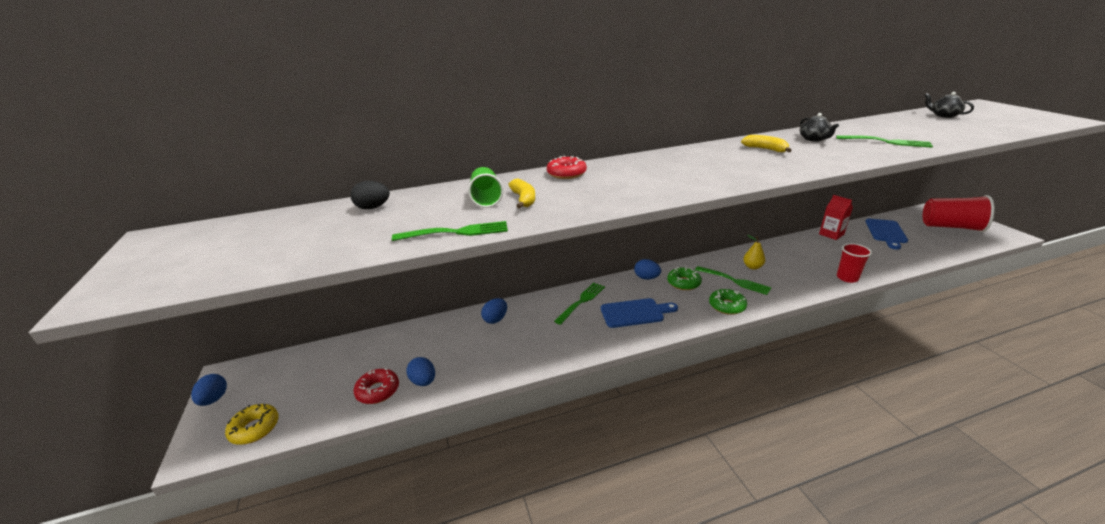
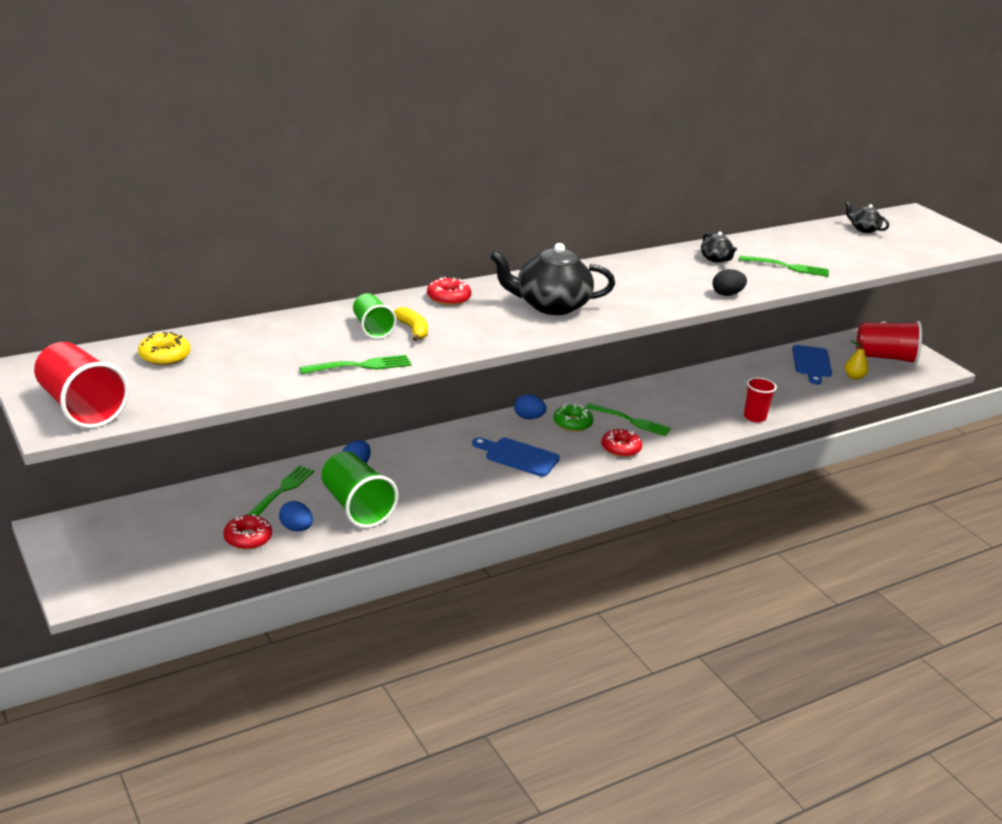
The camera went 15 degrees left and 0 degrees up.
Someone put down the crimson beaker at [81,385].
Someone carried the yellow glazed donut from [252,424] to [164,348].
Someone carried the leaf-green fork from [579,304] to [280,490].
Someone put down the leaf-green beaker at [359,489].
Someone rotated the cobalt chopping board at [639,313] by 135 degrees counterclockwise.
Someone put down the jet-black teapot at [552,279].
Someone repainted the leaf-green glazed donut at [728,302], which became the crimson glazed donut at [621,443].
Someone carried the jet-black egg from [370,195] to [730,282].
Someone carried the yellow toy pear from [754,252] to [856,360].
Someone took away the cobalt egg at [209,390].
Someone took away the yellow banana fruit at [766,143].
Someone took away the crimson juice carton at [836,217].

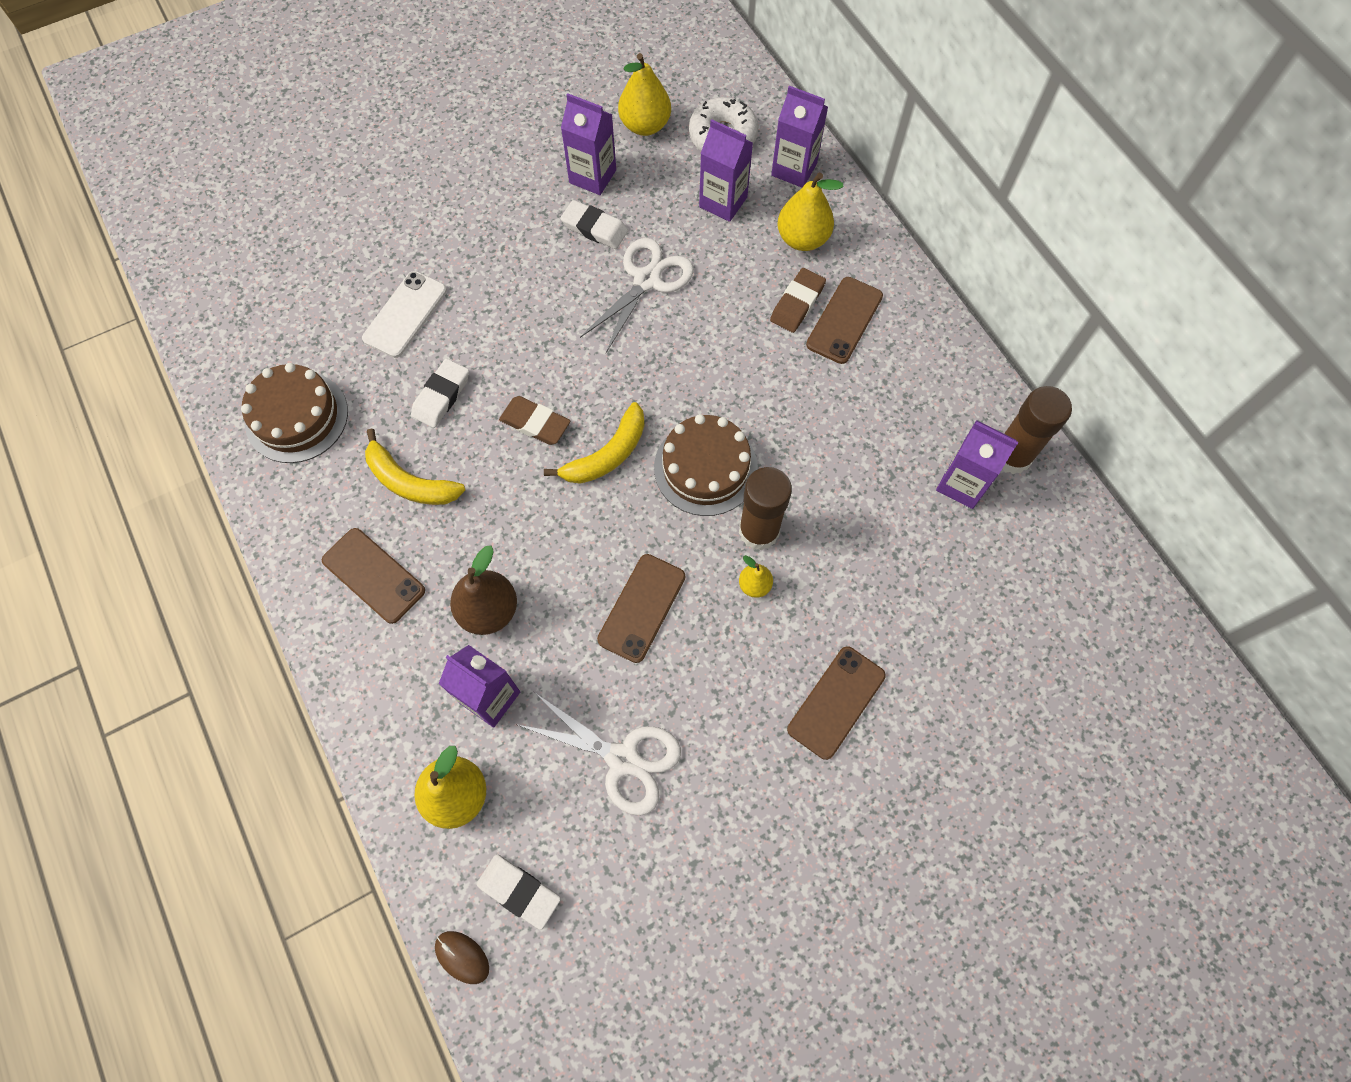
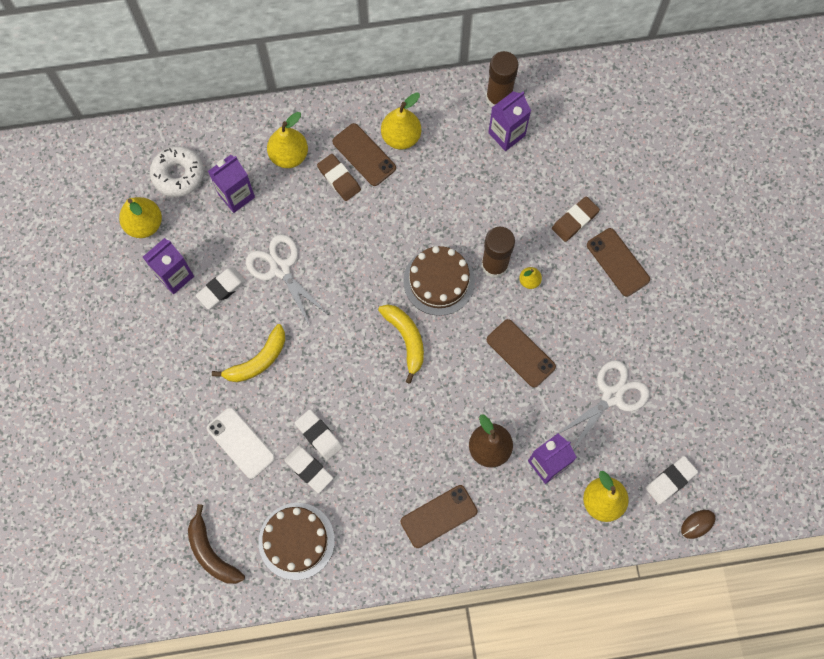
The camera went 70 degrees left and 5 degrees up.
Someone put down the brown banana fruit at [216,544].
Someone carried the yellow banana fruit from [415,466] to [248,353].
Someone put down the pure white gum eraser at [308,469].
Someone put down the yellow toy pear at [401,120].
Someone carried the brown gum eraser from [534,420] to [576,219].
Someone took away the purple juice carton at [799,136].

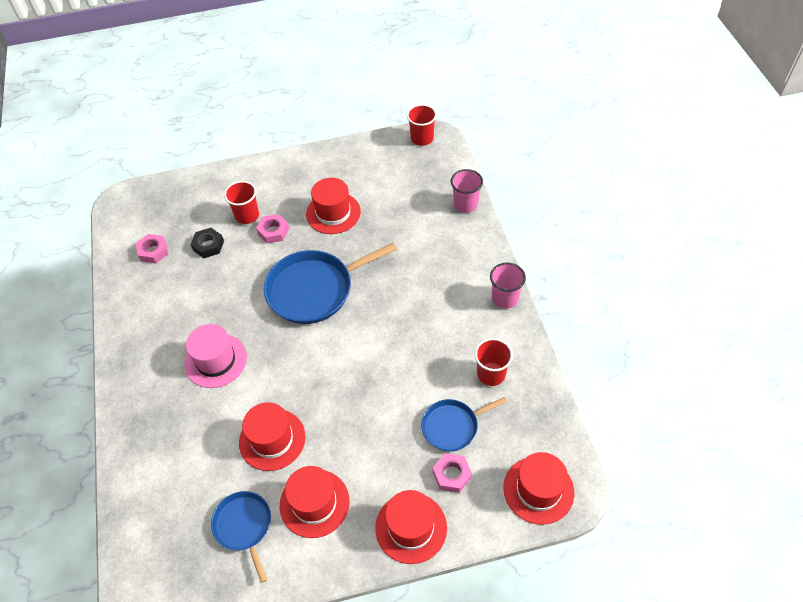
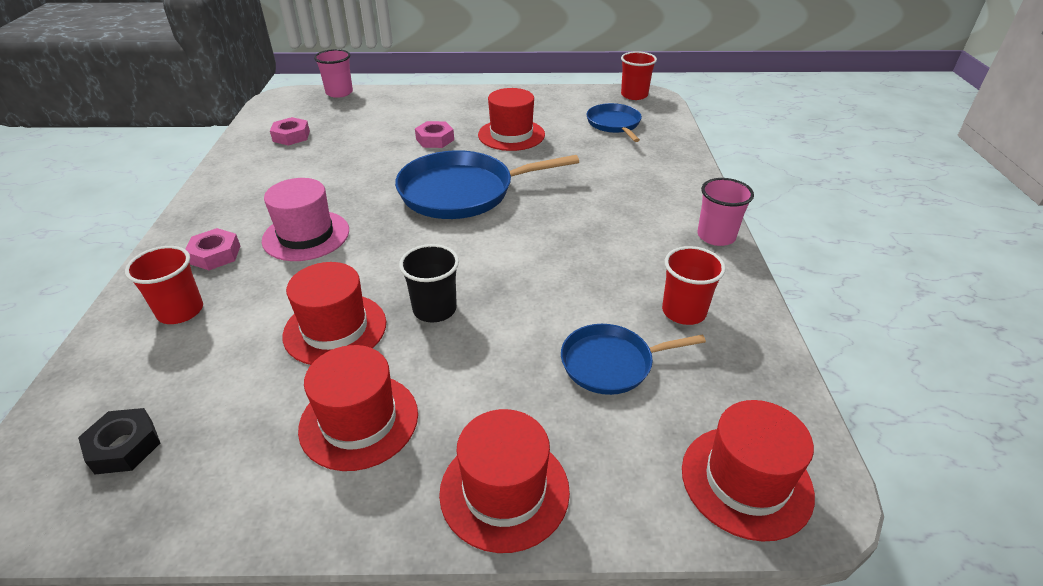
The camera went 10 degrees right and 15 degrees down.
Someone carried the jet-black hex nut from [207,243] to [119,441].
Someone carried the crimson beaker from [241,202] to [164,285].
Someone carried the pink hex nut from [452,473] to [212,249].
Someone carried the pink beaker from [467,191] to [333,73].
Someone put down the jet-black beaker at [429,283].
Someone carried the cobalt frying pan from [241,537] to [614,122].

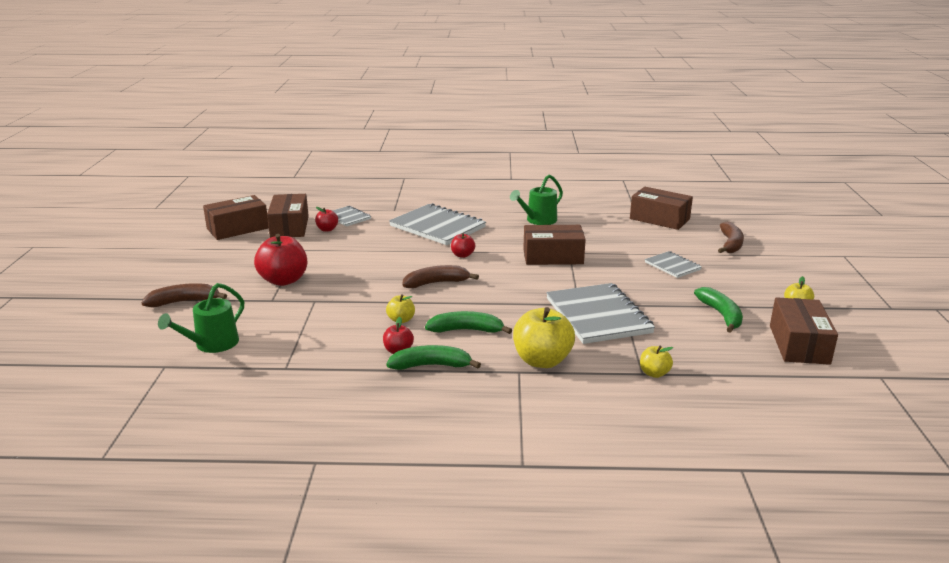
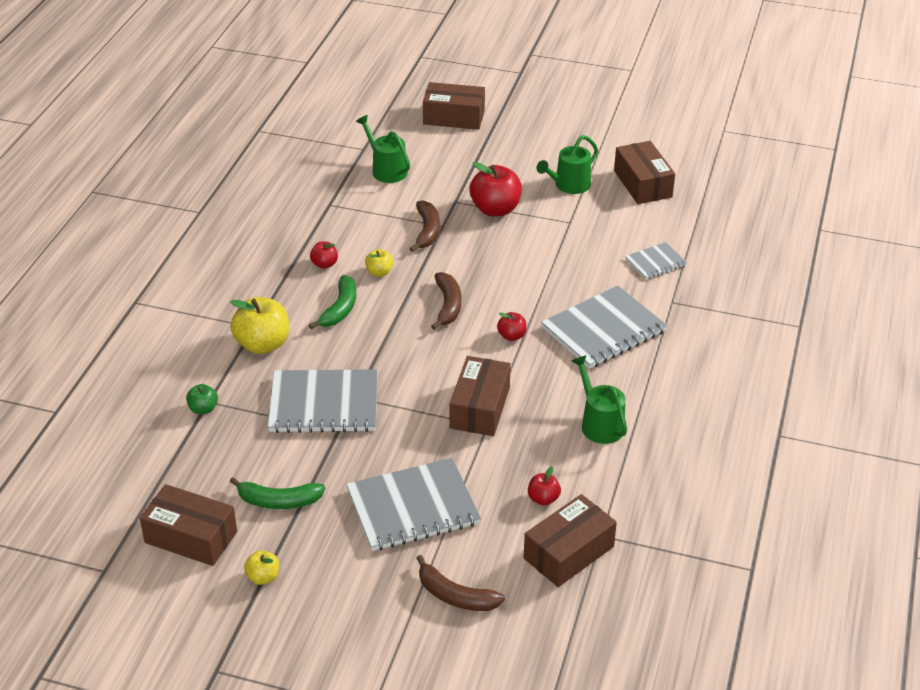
The camera went 105 degrees right and 15 degrees up.
Someone repainted the yellow apple at [656,362], which became the leaf-green apple at [202,399].
Someone scaled the gray exercise book at [673,264] by 1.93.
Someone carried the brown banana fruit from [184,295] to [424,226].
Someone carried the brown parcel from [288,216] to [454,106].
Someone carried the crimson apple from [326,219] to [544,486].
Someone put down the leaf-green sprinkling can at [567,164].
Someone took away the leaf-green banana fruit at [433,357].

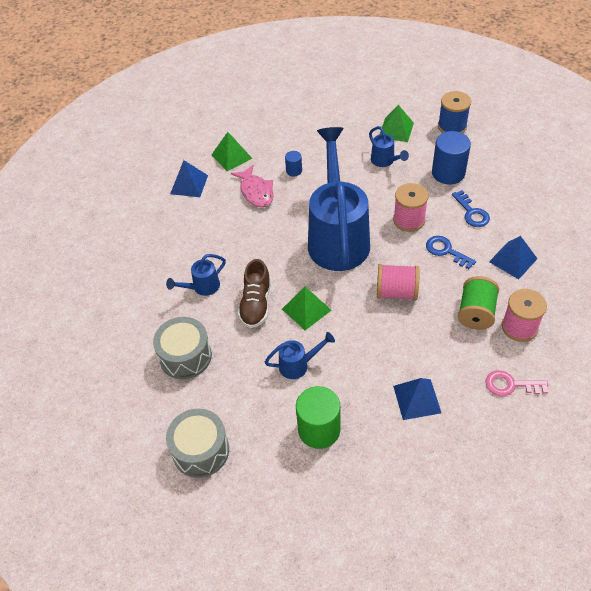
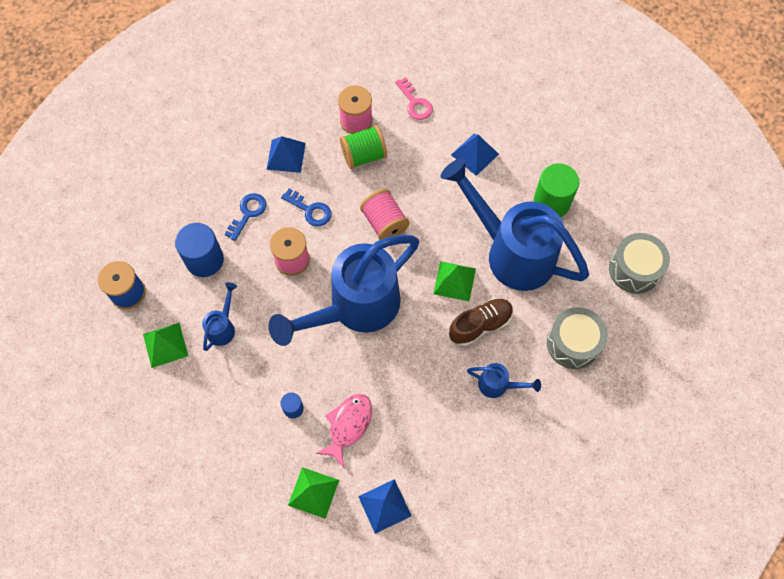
The camera went 130 degrees left and 15 degrees up.
Someone rotated the cobalt door key at [451,252] by 60 degrees counterclockwise.
Someone scaled the cobalt sprinkling can at [300,355] by 2.44.

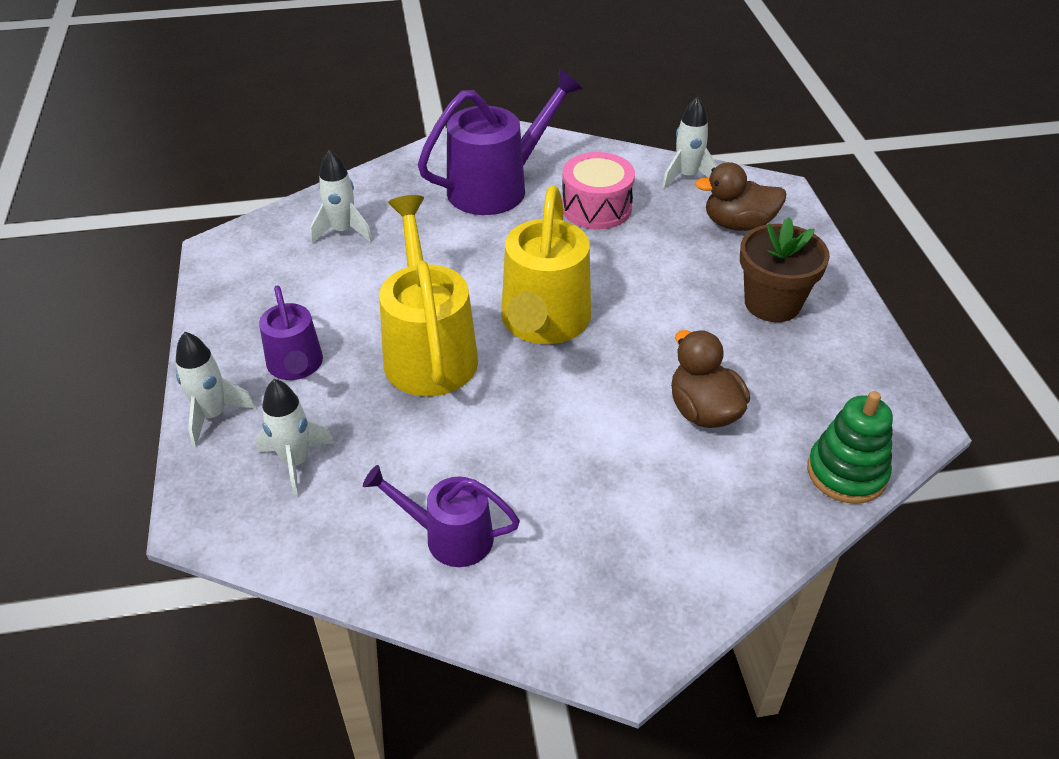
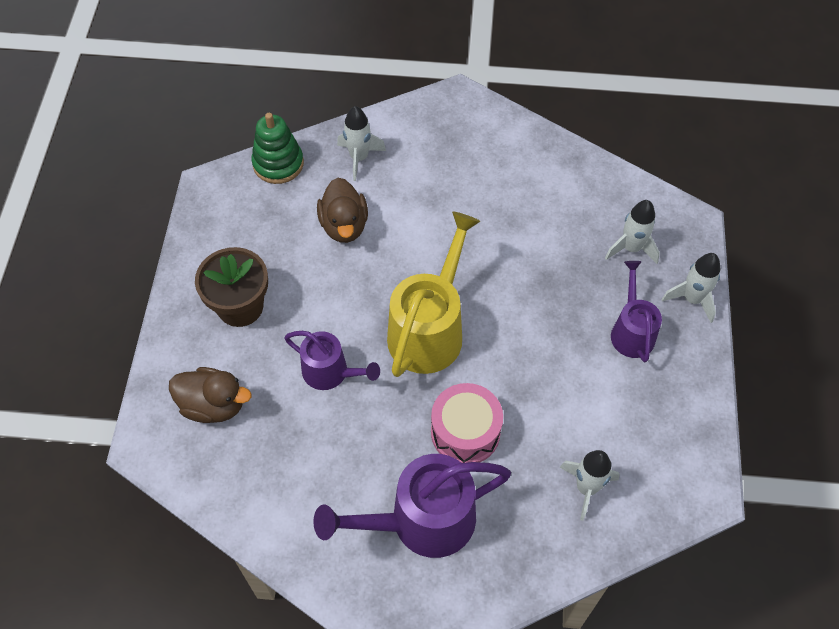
The camera went 165 degrees left and 15 degrees up.
Someone carried the purple sprinkling can from [441,516] to [332,360].
Someone carried the pure white toy rocket from [689,142] to [361,143].
Someone carried the pink toy drum from [598,190] to [467,423].
Someone took away the yellow sprinkling can at [428,296].

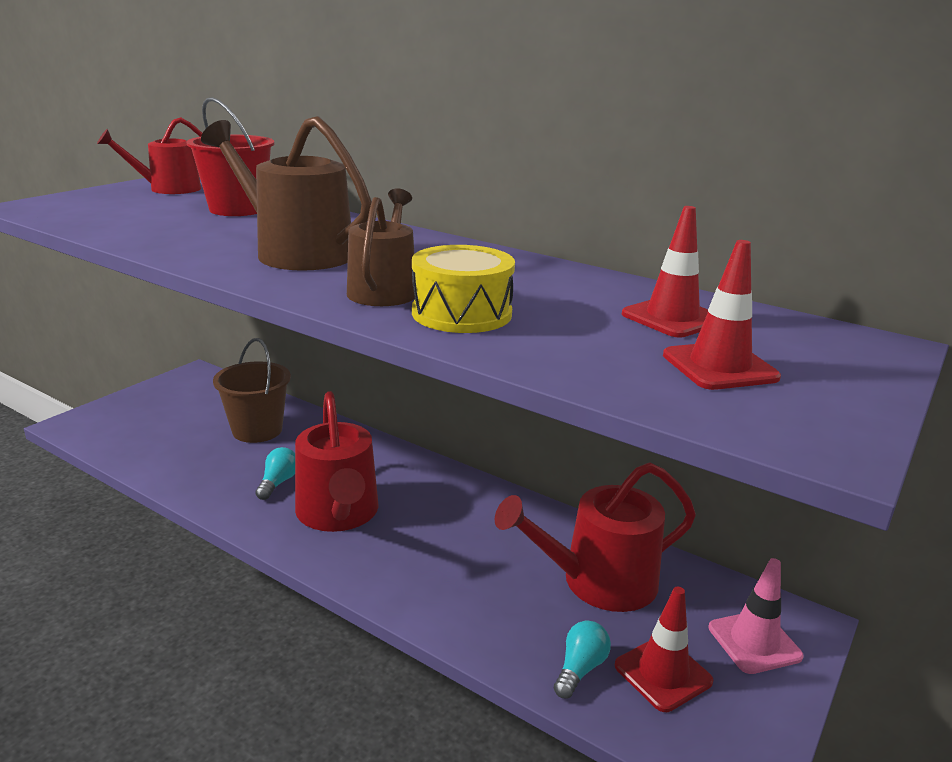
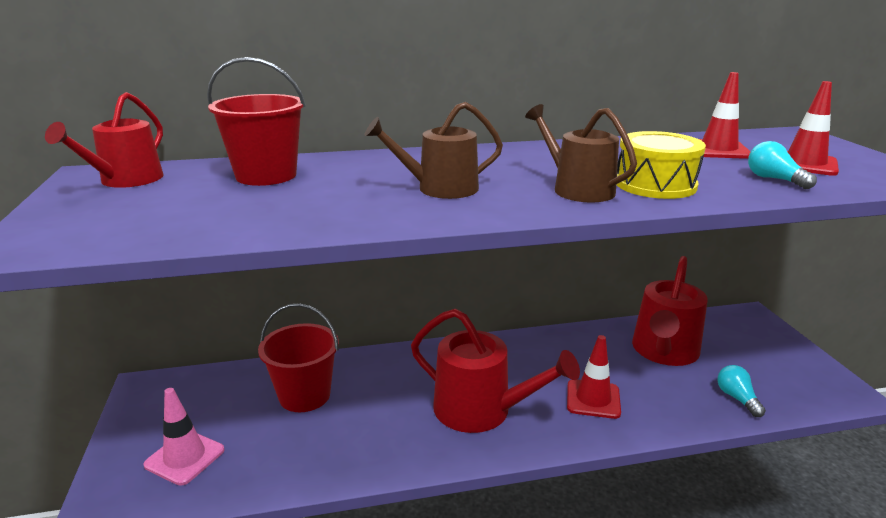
The camera went 45 degrees left and 0 degrees up.
Someone carried the pink traffic cone from [756,616] to [184,437].
Someone repainted the brown bucket at [252,390], which became the crimson bucket at [298,357].
Someone scaled the brown sprinkling can at [286,193] by 0.65.
Someone carried the crimson traffic cone from [664,649] to [594,377].
Someone carried the teal light bulb from [275,473] to [782,165].

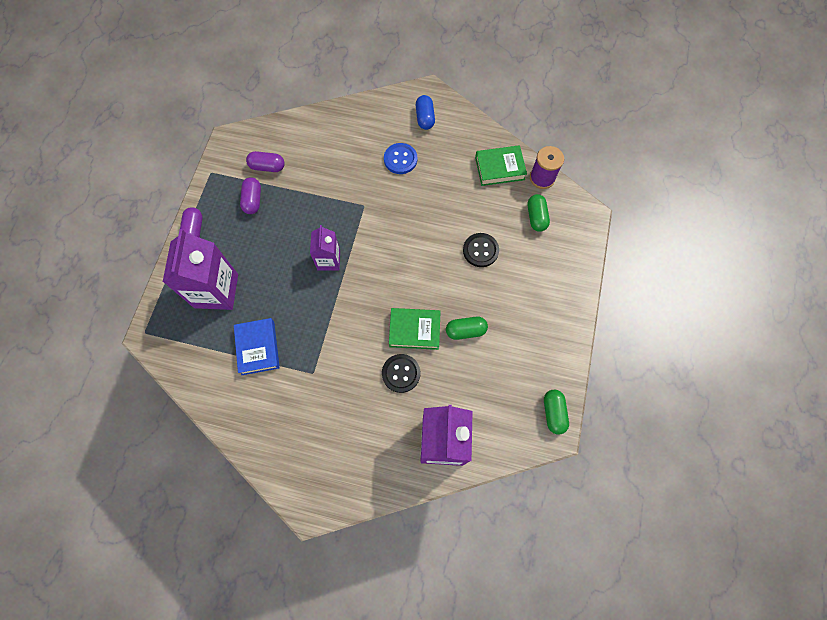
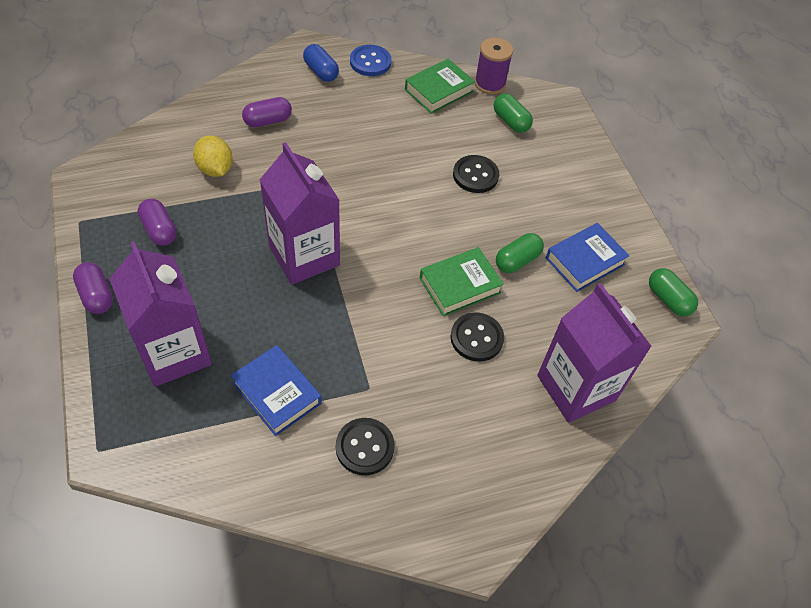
The camera went 35 degrees left and 15 degrees down.
Someone put down the yellow lemon at [213,156].
Someone carried the purple pill from [265,161] to [267,112].
Someone scaled the purple juice carton at [325,247] by 1.73.
Someone put down the jet-black button at [365,446].
Someone carried the cobalt button from [400,158] to [371,60].
Someone put down the cobalt hardcover at [588,257].

